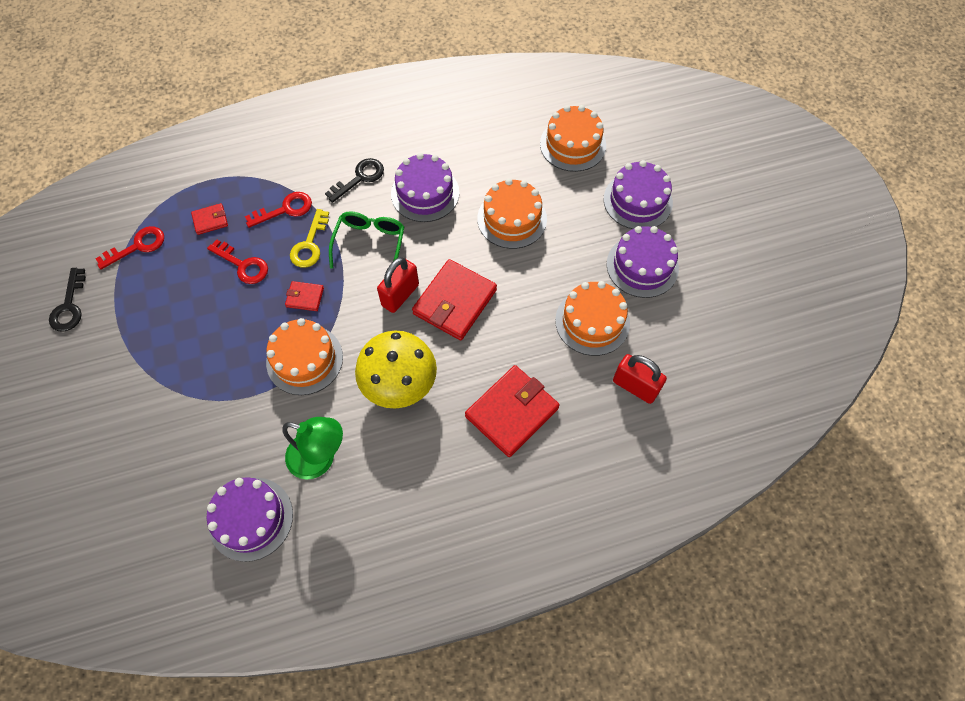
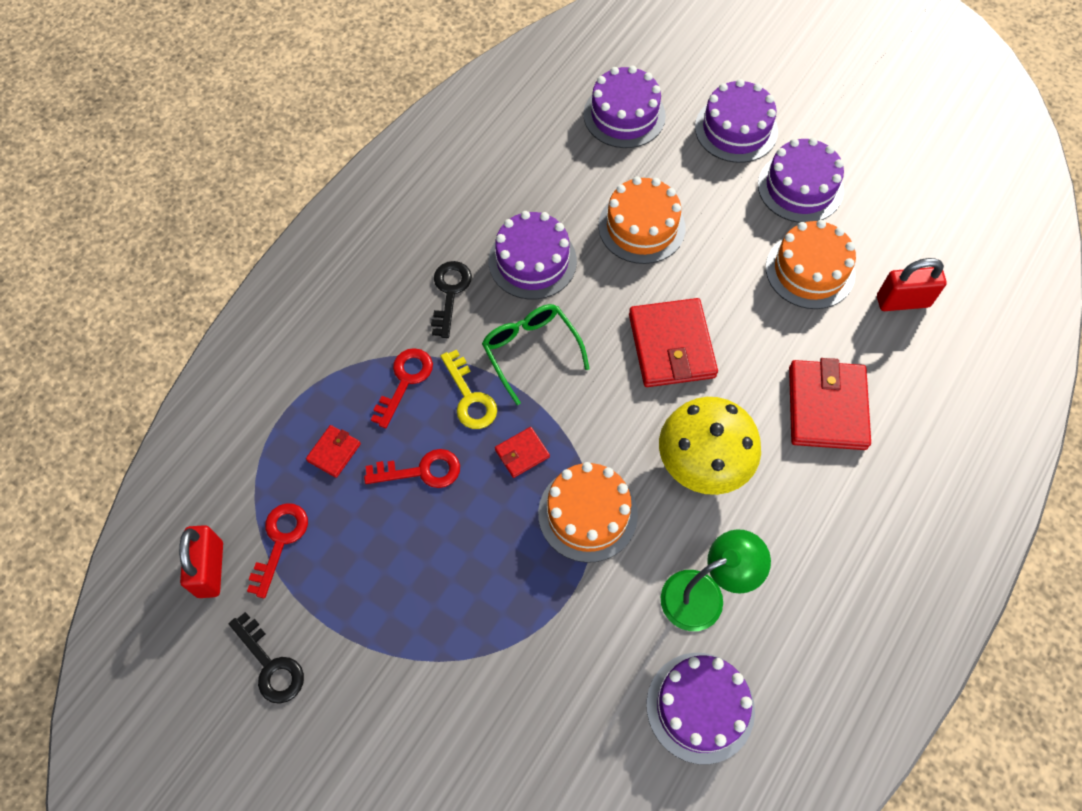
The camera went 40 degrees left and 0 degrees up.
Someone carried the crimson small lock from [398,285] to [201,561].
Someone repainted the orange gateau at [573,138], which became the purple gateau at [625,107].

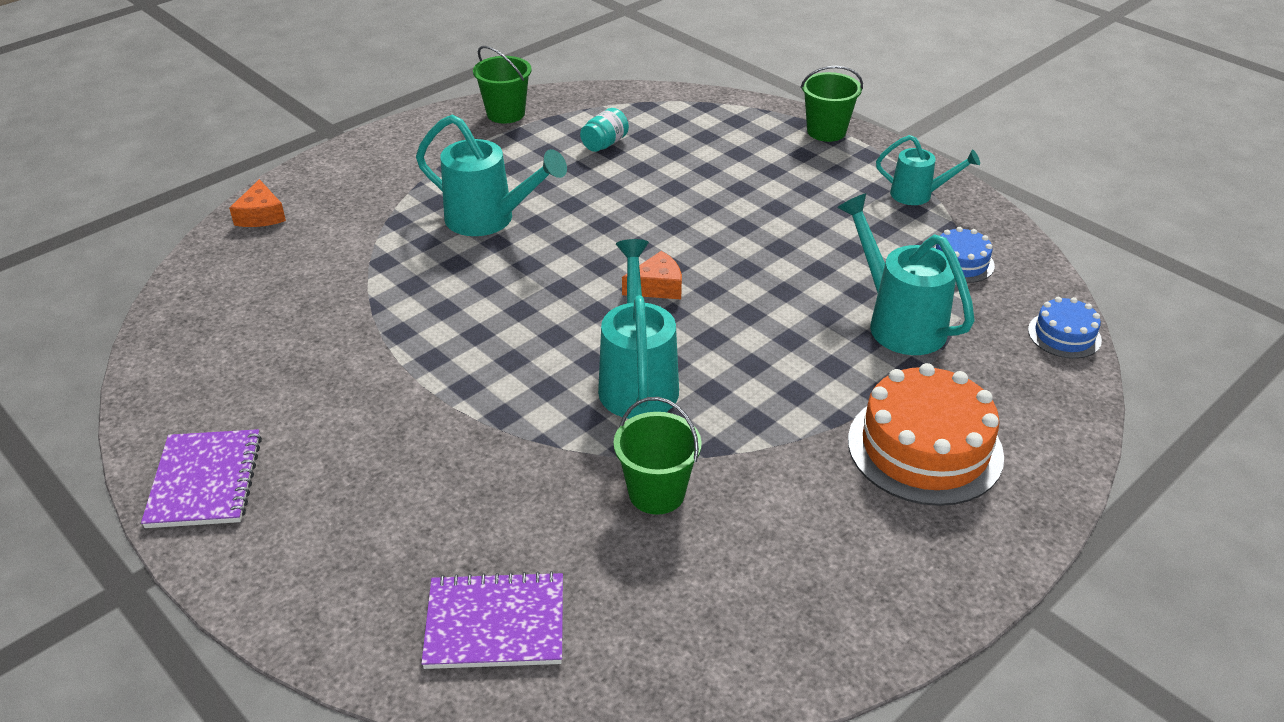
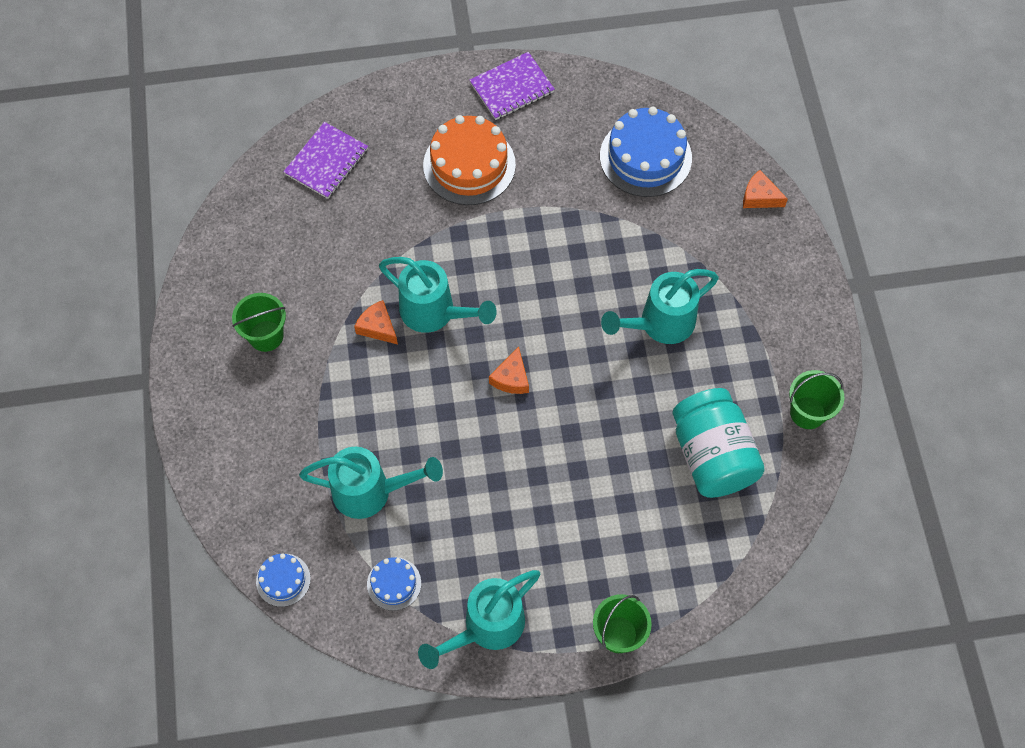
The camera went 125 degrees right and 25 degrees up.
Someone carried the leaf-green bucket from [657,456] to [259,322].
Someone put down the orange cheese wedge at [376,322].
Someone scaled the teal sprinkling can at [928,170] by 1.64.
Someone carried the orange gateau from [926,434] to [469,160].
Someone rotated the purple exercise book at [201,478] by 60 degrees counterclockwise.
Someone put down the cobalt gateau at [646,152].
Someone scaled the teal preserve jar at [604,130] by 2.35.

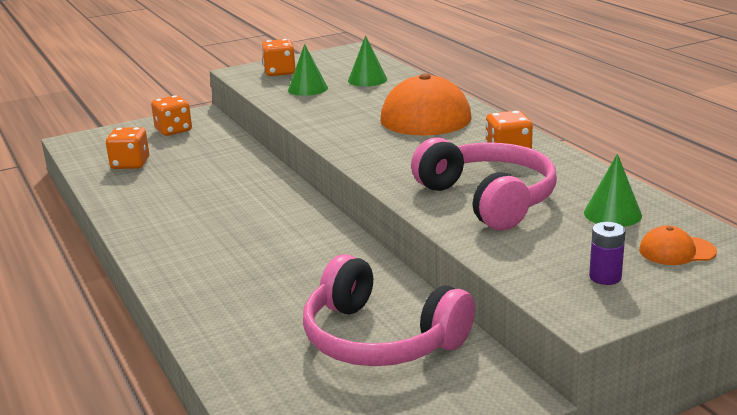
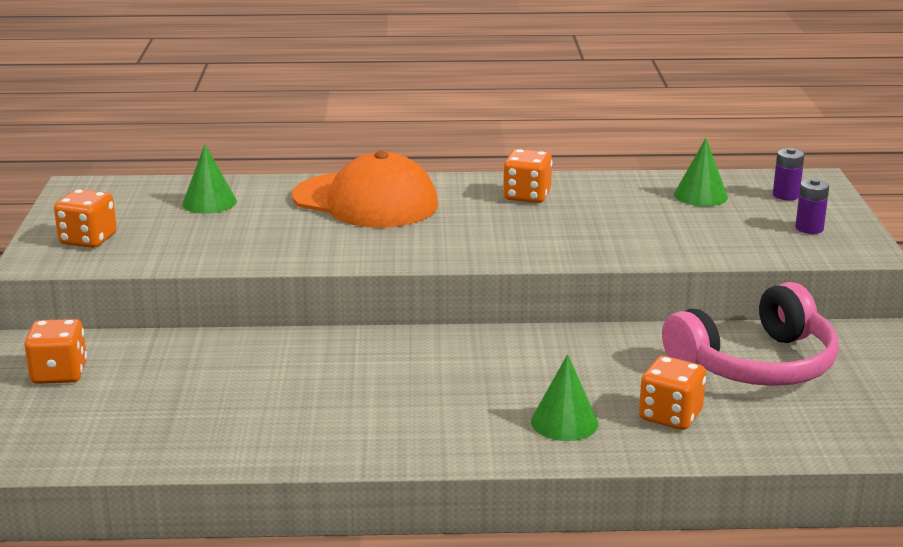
The camera went 65 degrees left and 0 degrees up.
Someone carried the leaf-green cone from [308,70] to [565,397].
Someone carried the orange game die from [127,148] to [672,393].
Someone swapped the orange peaked cap at [678,245] for the purple AA battery at [789,174].
Someone took away the pink over-ear headphones at [484,183].

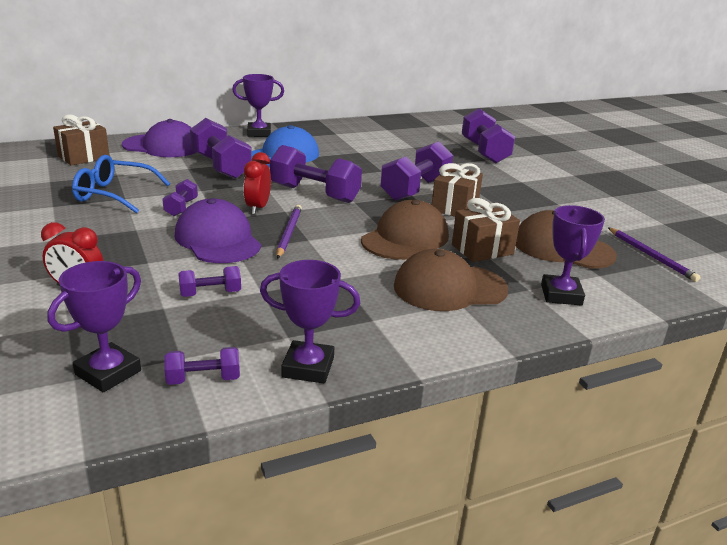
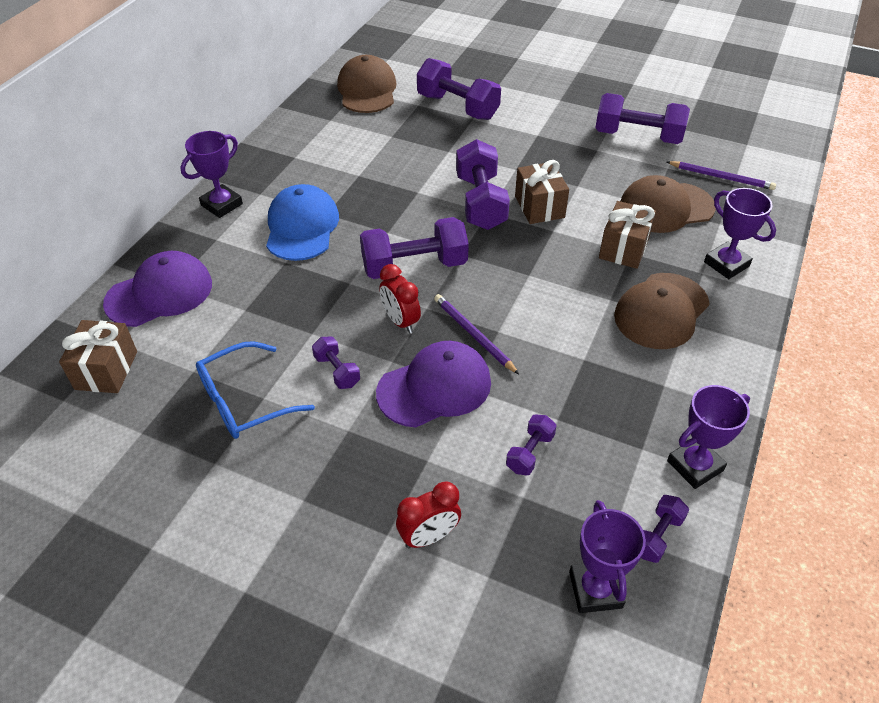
The camera went 40 degrees left and 20 degrees up.
Someone carried the brown peaked cap from [405,230] to [366,84].
Someone rotated the purple peaked cap at [218,230] by 135 degrees clockwise.
Someone carried the purple free weight from [221,148] to [642,118].

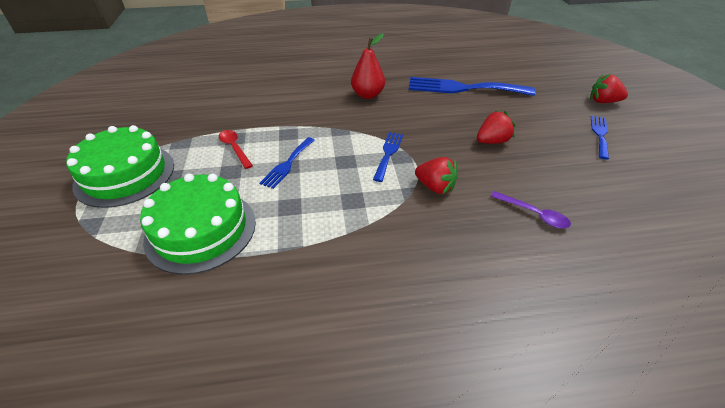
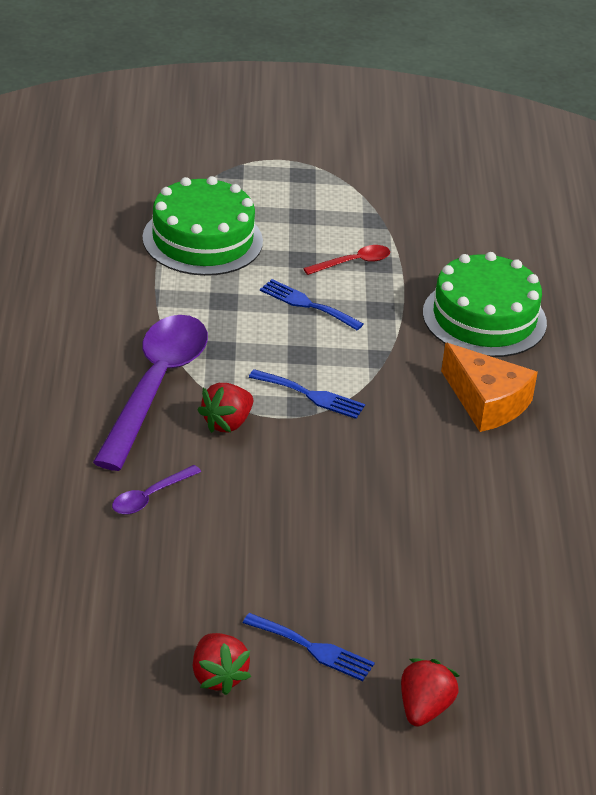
The camera went 95 degrees right and 5 degrees down.
Someone put down the purple spoon at [150,393].
Someone carried the crimson strawberry from [496,127] to [222,664].
Someone carried the leaf-green gateau from [120,166] to [485,304].
Someone swapped the crimson toy pear at [368,66] for the orange cheese wedge at [489,387].
Someone took away the cobalt fork at [472,86].

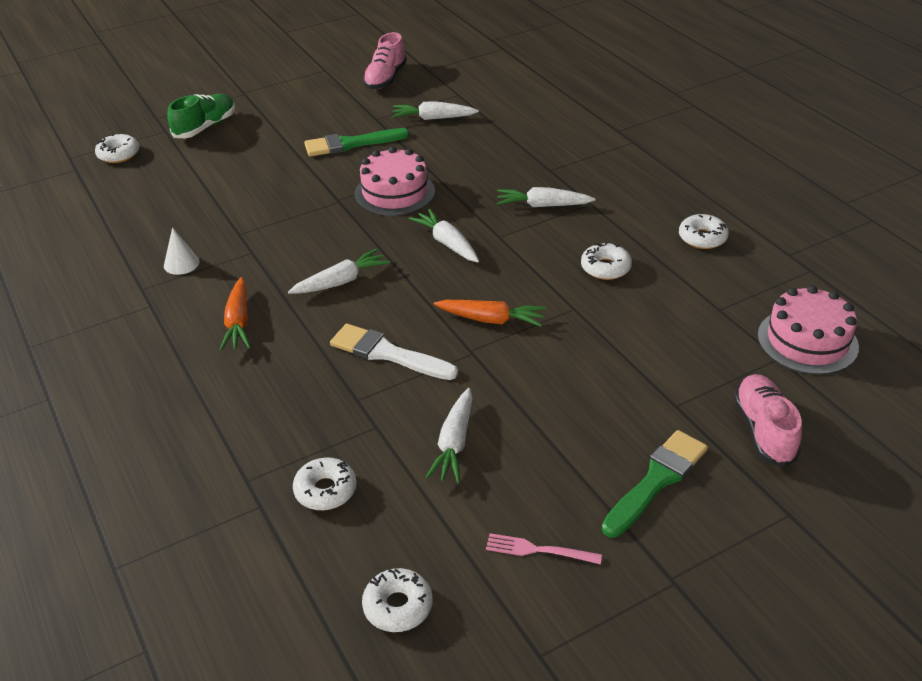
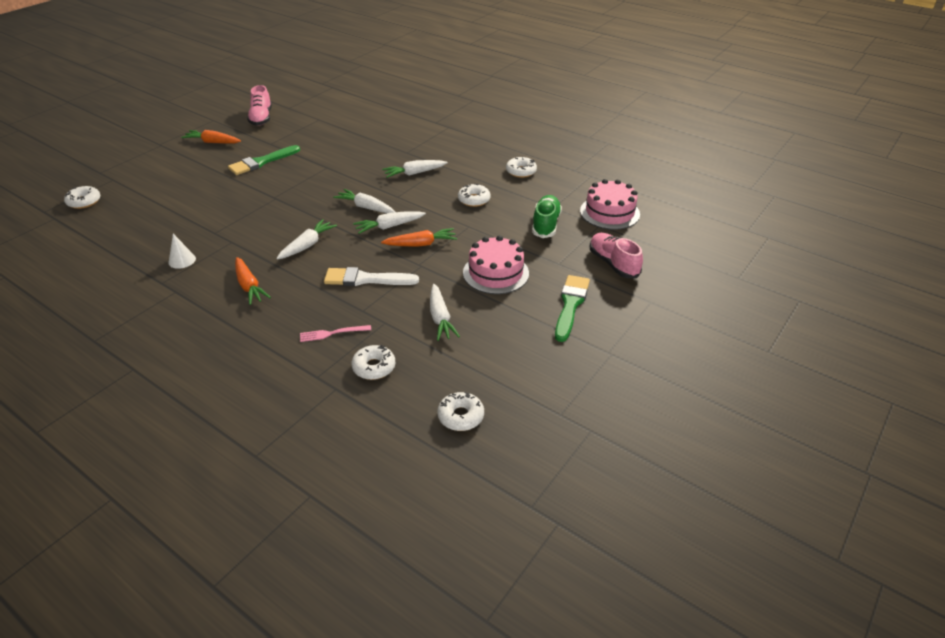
The camera went 25 degrees left and 0 degrees up.
Someone put down the orange toy carrot at [211,137].
Someone carried the pink fork from [544,548] to [335,333].
Someone carried the pure white toy carrot from [435,111] to [389,222].
Someone carried the pink gateau from [395,181] to [496,264].
Someone carried the leaf-green lace-up shoe from [201,116] to [547,216].

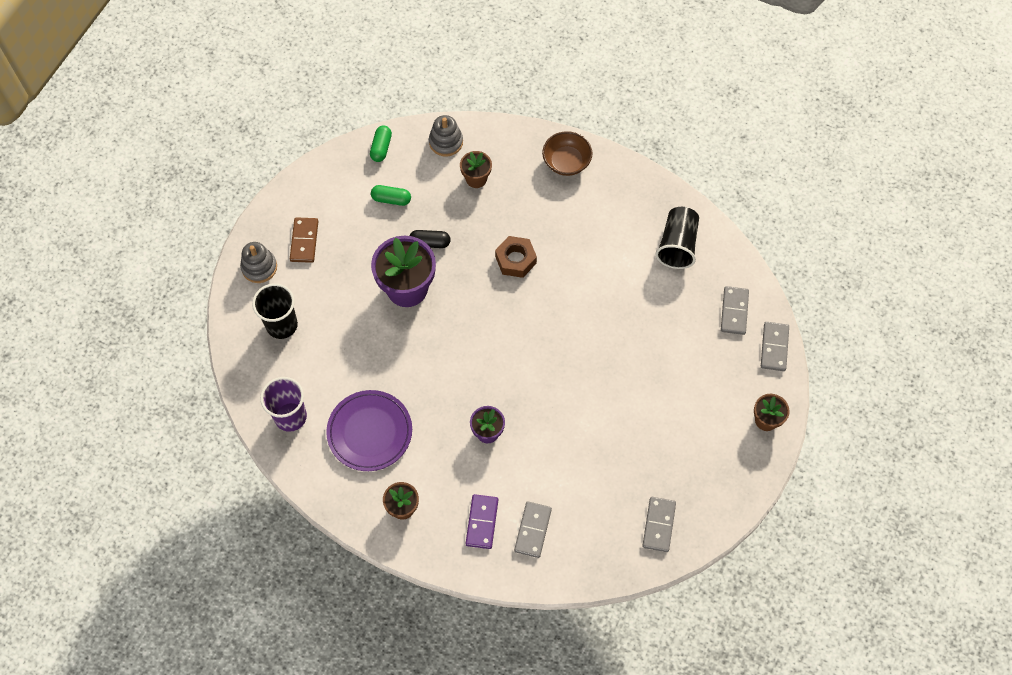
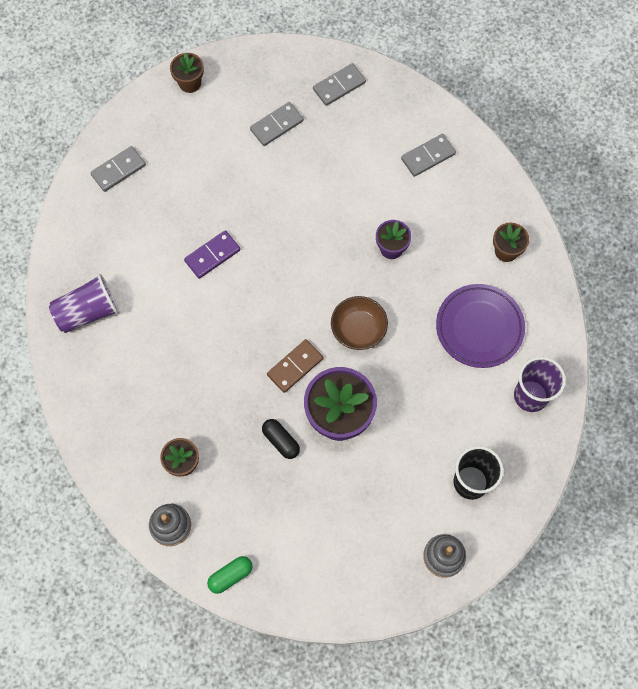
The camera went 135 degrees left and 5 degrees up.
Someone put down the purple beaker at [84,303].
Someone carried the purple domino tile from [481,521] to [212,254].
Someone carried the gray domino tile from [775,346] to [277,124].
Someone carried the brown domino tile from [304,240] to [295,366].
Someone carried the brown deep dish from [567,153] to [359,323].
Someone took away the leaf-green pill at [391,195].
Someone took away the brown hex nut at [516,257].
Someone took away the jet-black beaker at [677,238].

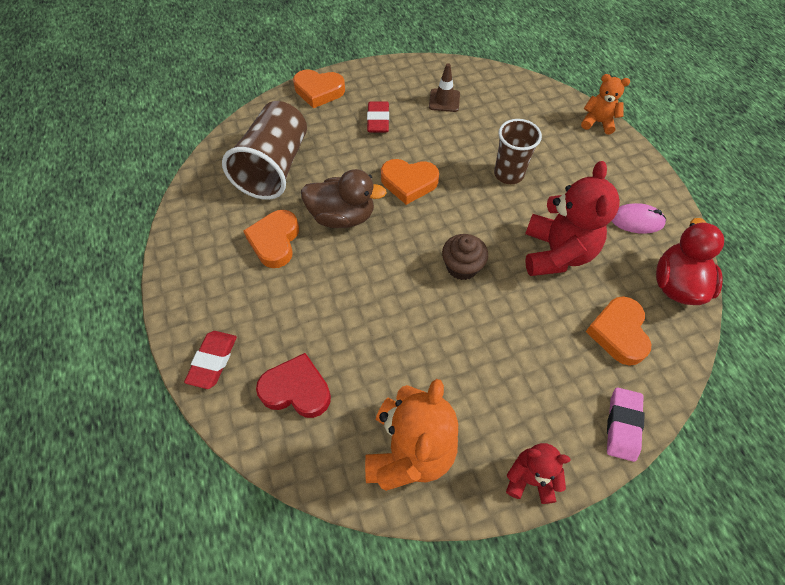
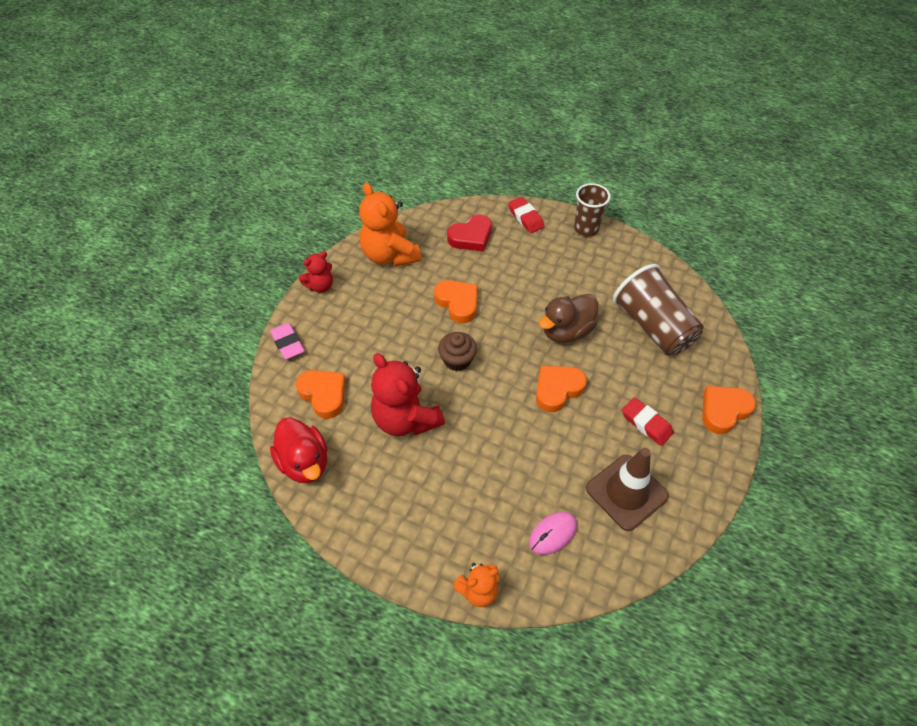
The camera went 135 degrees right and 5 degrees down.
Someone carried the orange heart from [271,239] to [456,301].
Someone carried the pink mouse from [639,218] to [553,533].
Someone carried the brown beaker from [518,151] to [592,210].
Someone scaled the brown traffic cone at [444,87] by 1.78.

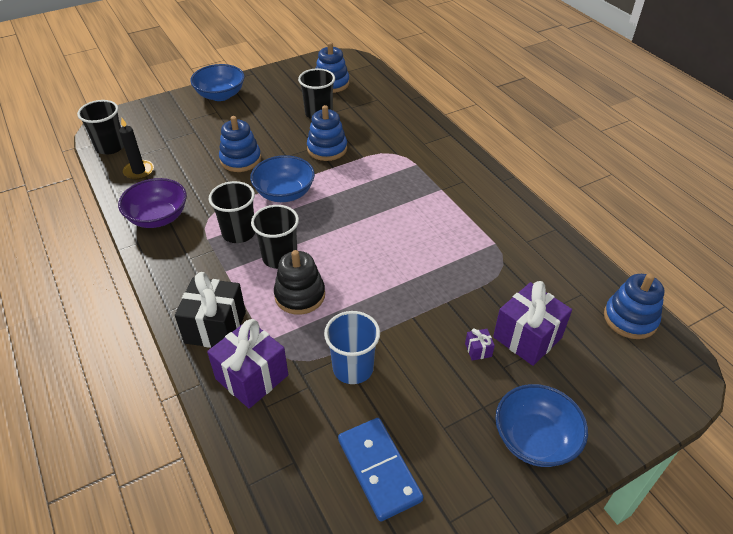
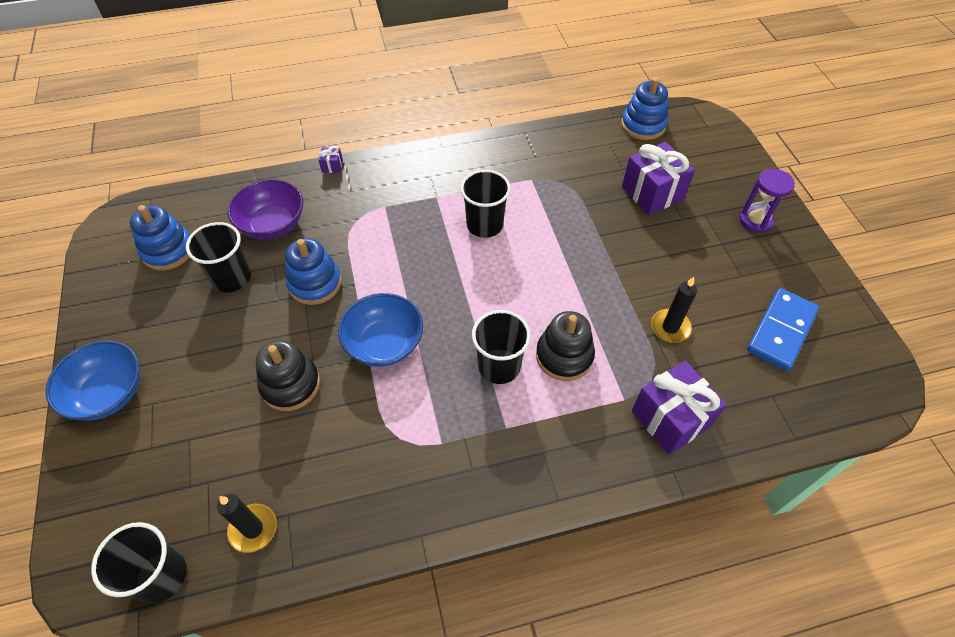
The camera went 75 degrees left and 10 degrees up.
Someone carried the purple deep dish from [152,203] to [265,209].
Someone repainted the cobalt stacking rings at [240,144], which became the jet-black stacking rings at [288,375].
Someone carried the purple gift from [480,344] to [330,159].
Someone carried the jet-black beaker from [232,212] to [485,204].
Someone swapped the cobalt beaker at [352,347] for the jet-black candle at [674,310].
Someone swapped the cobalt deep dish at [541,425] for the purple sand timer at [767,201].
Someone rotated the cobalt domino tile at [380,470] by 45 degrees counterclockwise.
Someone took away the jet-black gift at [210,310].

